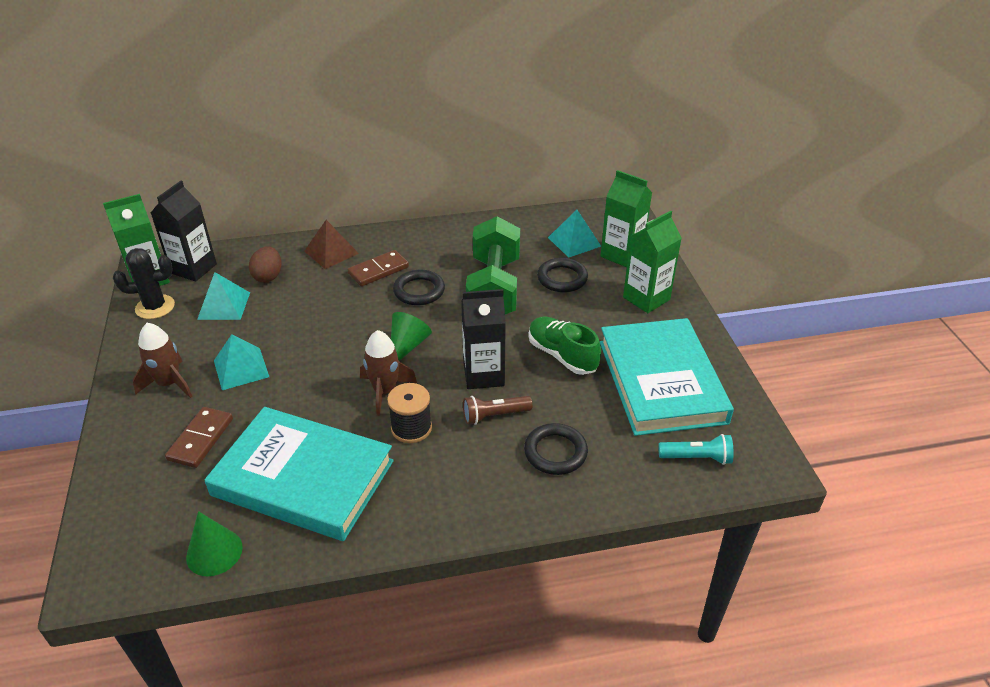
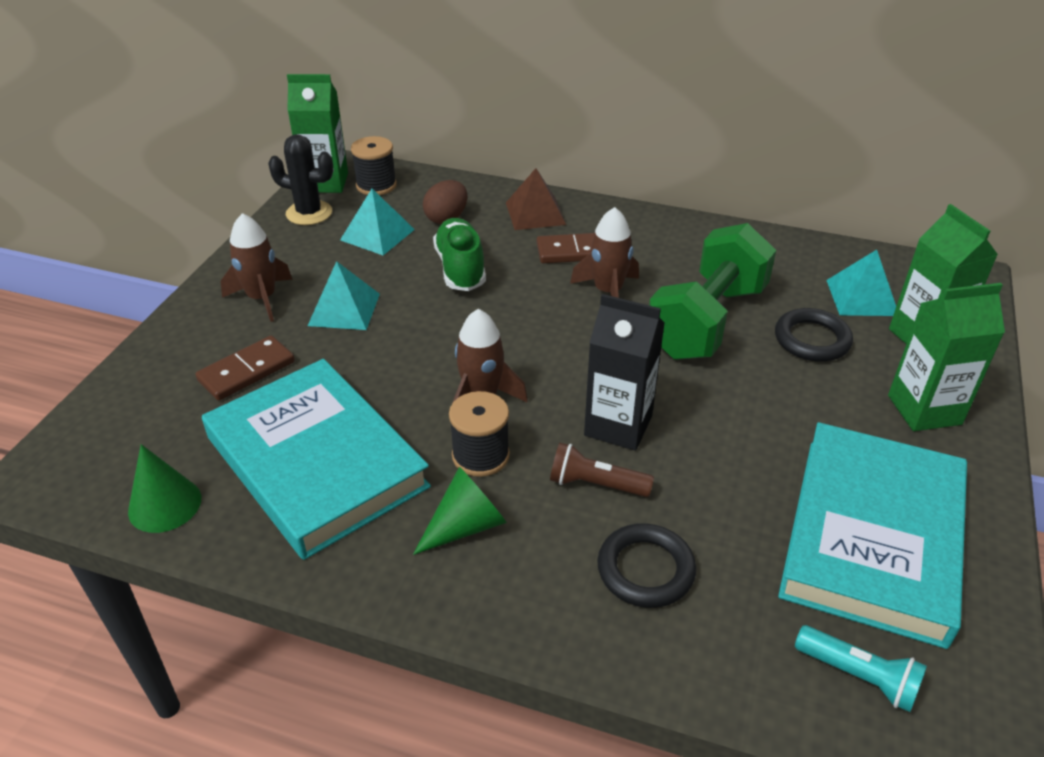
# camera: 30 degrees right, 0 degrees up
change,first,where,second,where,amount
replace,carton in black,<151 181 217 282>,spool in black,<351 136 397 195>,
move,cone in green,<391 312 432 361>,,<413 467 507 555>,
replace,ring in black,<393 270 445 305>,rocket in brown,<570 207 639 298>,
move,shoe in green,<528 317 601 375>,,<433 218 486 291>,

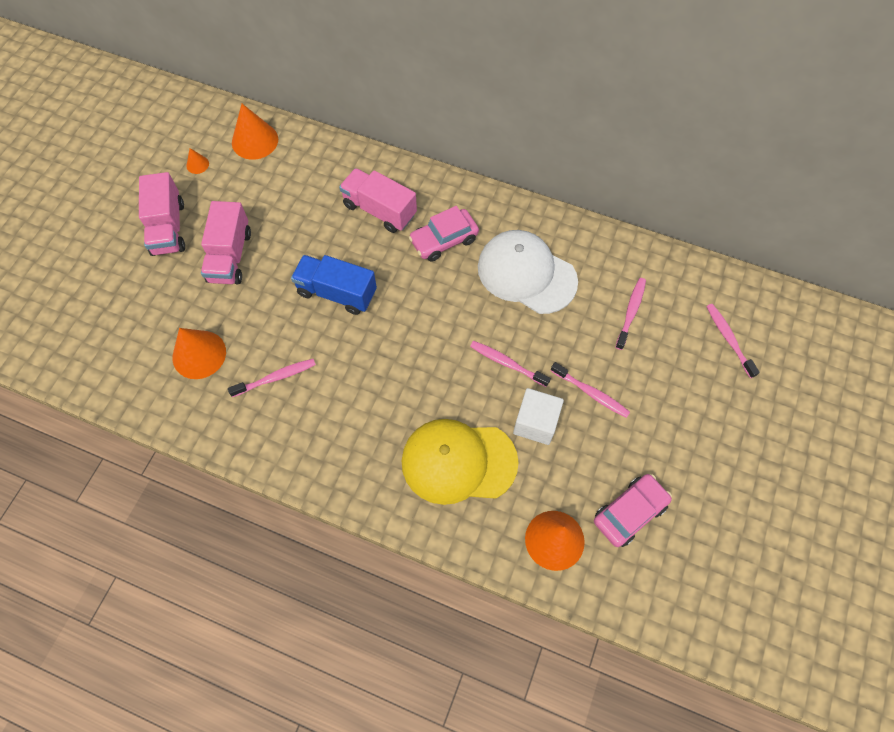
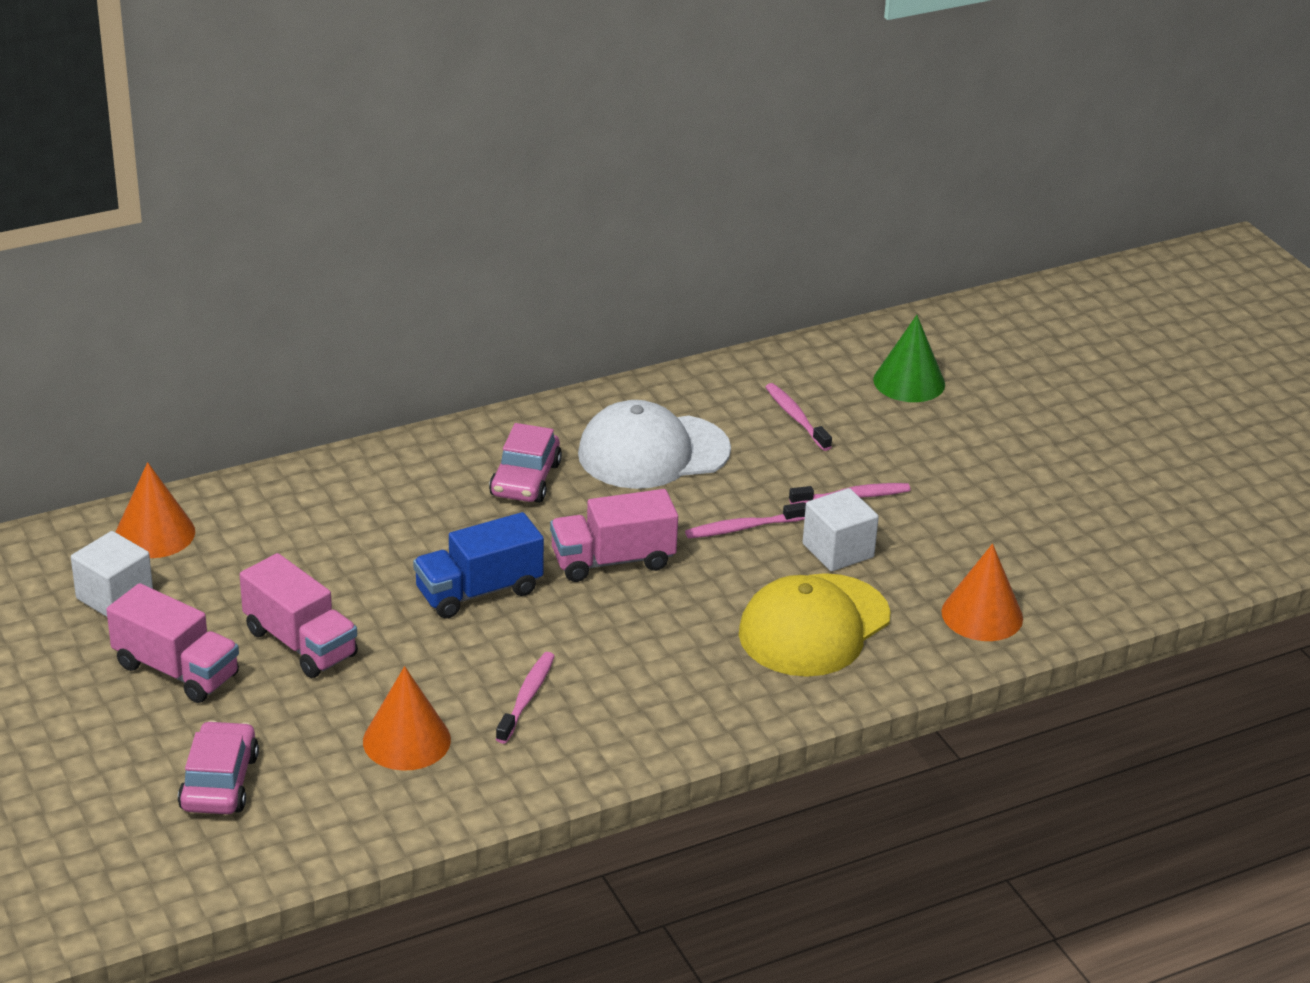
# camera: 50 degrees left, 30 degrees down
change,first,where,second,where,amount
replace,cone in orange,<186 148 209 174>,cube in white,<71 531 153 617>,
move,truck in pink,<339 168 417 233>,,<550 489 678 582>,
move,car in pink,<594 474 672 547>,,<178 721 259 814>,
replace,toothbrush in pink,<706 304 760 378>,cone in green,<873 315 945 402>,

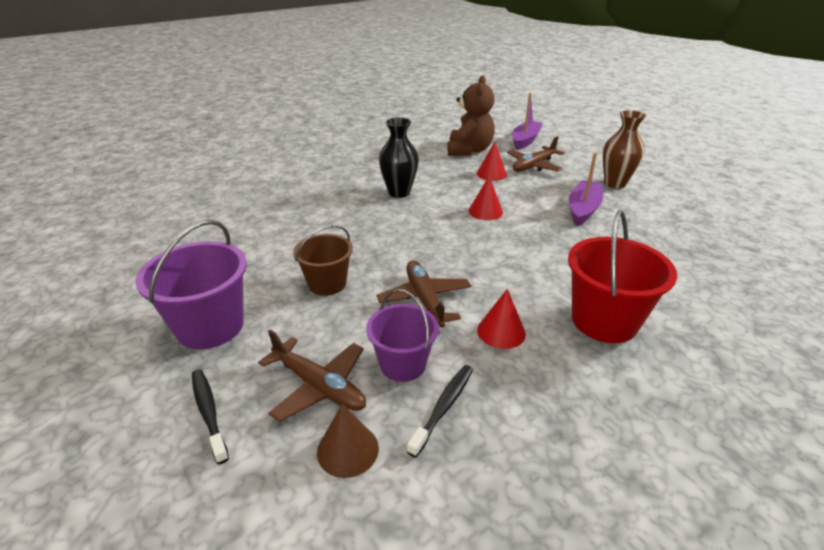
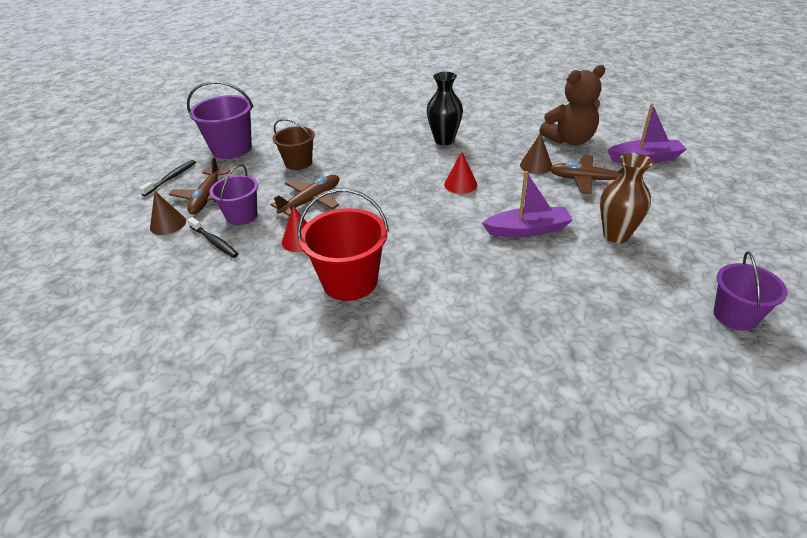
# camera: 60 degrees right, 5 degrees up
change,first,where,second,where,amount
rotate,toothbrush in black,<407 365 473 458>,,<187 217 238 258>,45 degrees clockwise
recolor,cone in red,<477 142 507 181>,cone in brown,<520 133 552 174>,
insert,,,bucket in purple,<714 251 788 331>,

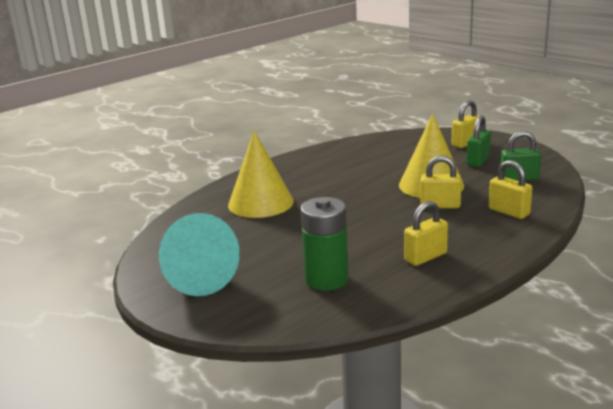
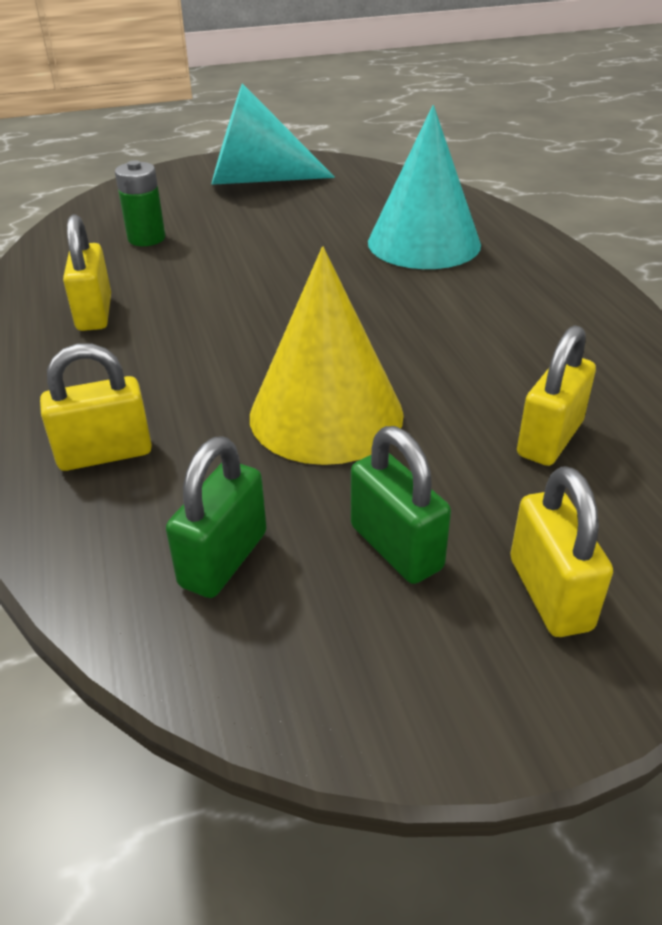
# camera: 115 degrees right, 15 degrees up
change,first,where,second,where,amount
recolor,cone in yellow,<228 130 294 218>,cone in turquoise,<368 105 481 269>,
resize,battery in green,<300 197 349 291>,,<115 160 165 246>,x0.63
move,padlock in yellow,<421 155 462 208>,,<517 325 596 466>,

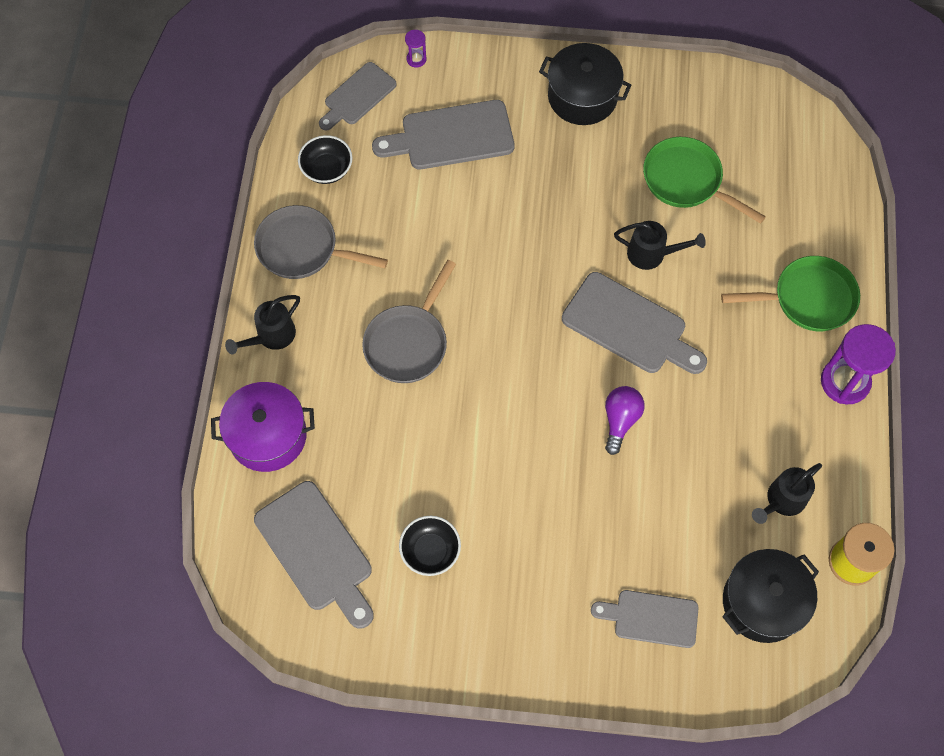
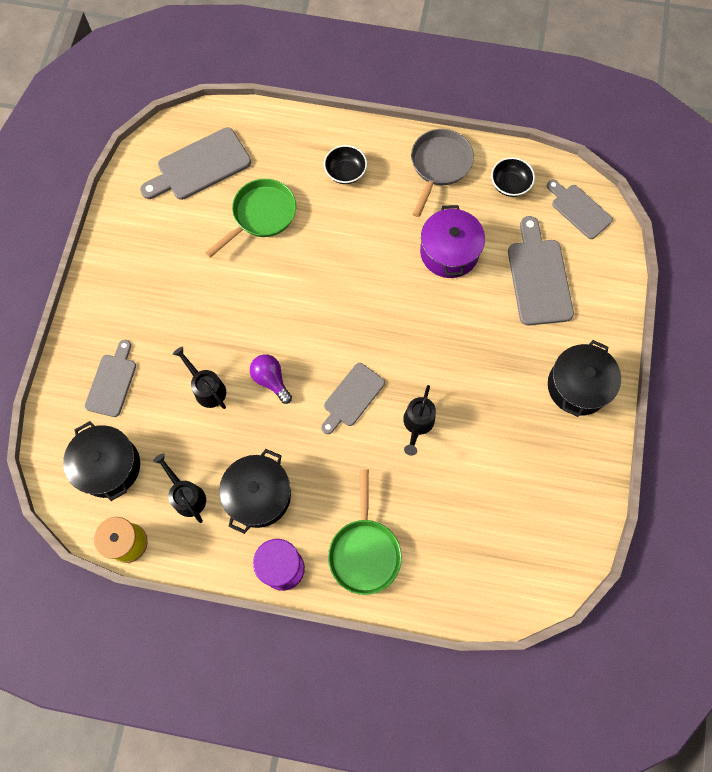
# camera: 95 degrees right, 5 degrees up
change,first,where,second,where,amount
move,pot in purple,<211 382 315 472>,,<420 205 485 278>,
move,watering can in black,<225 295 300 354>,,<173 346 226 409>,
delete,pan in grey,<362 260 456 383>,,,
move,bowl in black,<399 516 461 576>,,<324 145 367 184>,
delete,hourglass in purple,<405 30 427 67>,,,
resize,cutting board in grey,<562 272 707 374>,,<321 363 385 434>,x0.65
rotate,light bulb in purple,<605 386 645 455>,,<250 354 292 404>,150 degrees counterclockwise
move,pan in green,<643 137 766 224>,,<205 179 296 258>,
insert,,,pot in black,<219 449 291 534>,

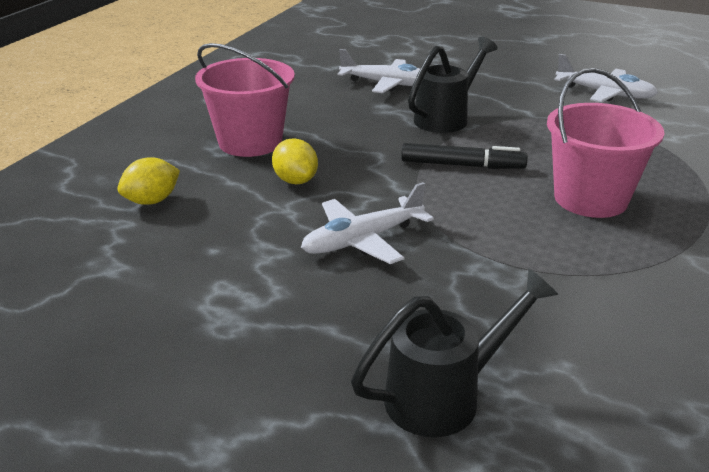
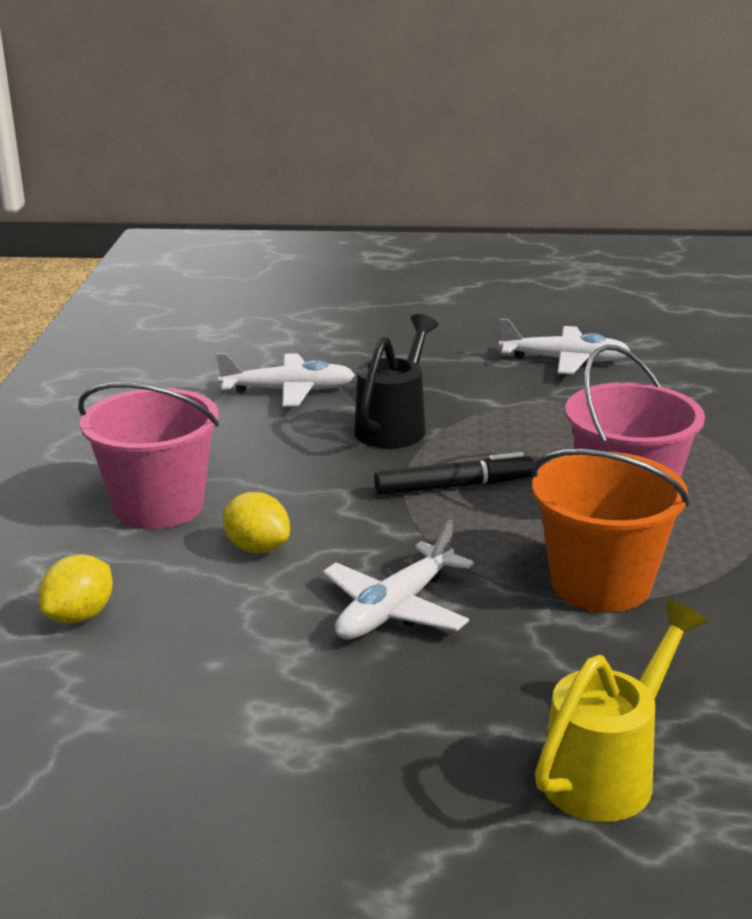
# camera: 20 degrees left, 5 degrees down
change,first,where,second,where,amount
recolor,watering can in black,<351 269 558 437>,watering can in yellow,<535 600 707 822>,
insert,,,bucket in orange,<531 449 690 612>,

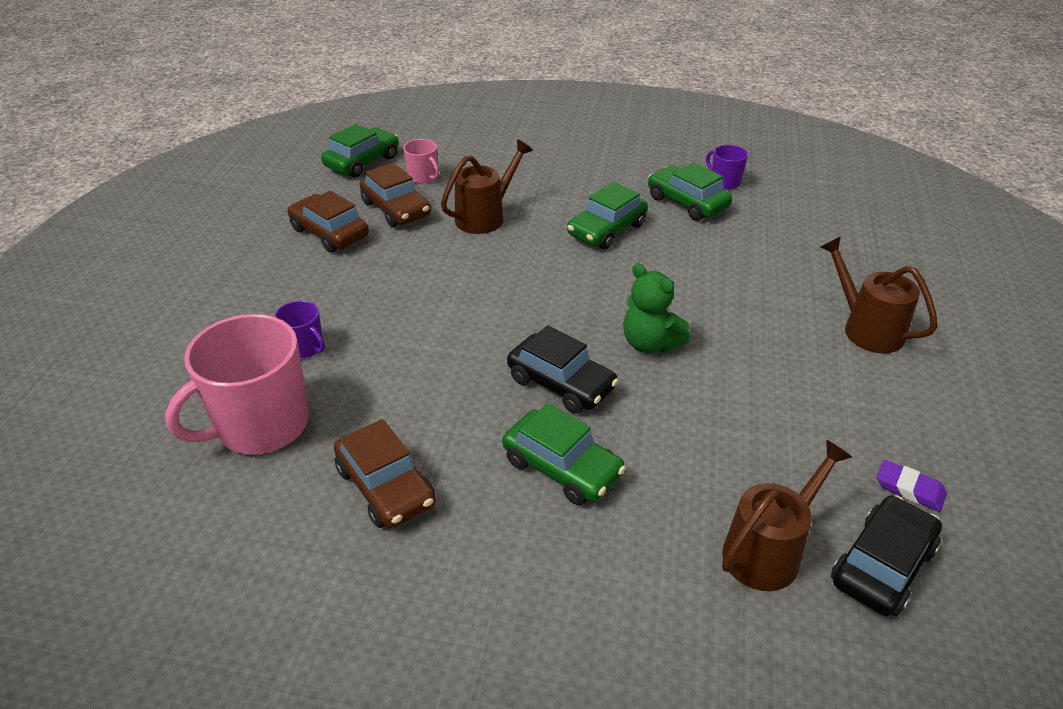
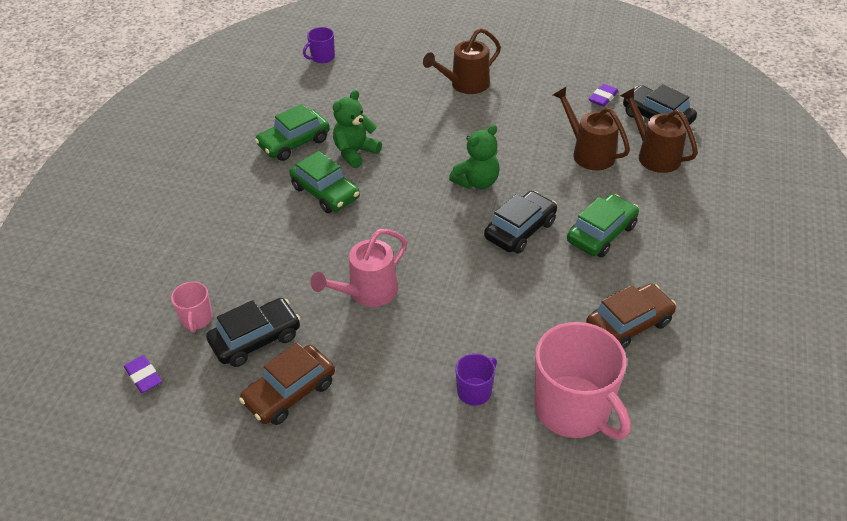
# camera: 85 degrees left, 5 degrees up
change,first,where,second,where,amount
replace,car in green,<321 124 399 178>,eraser in purple,<124 355 162 393>,
recolor,car in brown,<360 162 431 227>,car in black,<206 298 300 367>,
rotate,mug in pink,<403 139 439 184>,,<171 282 213 333>,120 degrees clockwise
move,watering can in brown,<441 139 533 234>,,<553 87 630 170>,
move,mug in purple,<706 145 748 190>,,<303 27 335 63>,
insert,,,watering can in pink,<311 229 407 307>,
insert,,,teddy bear in green,<333 90 382 168>,

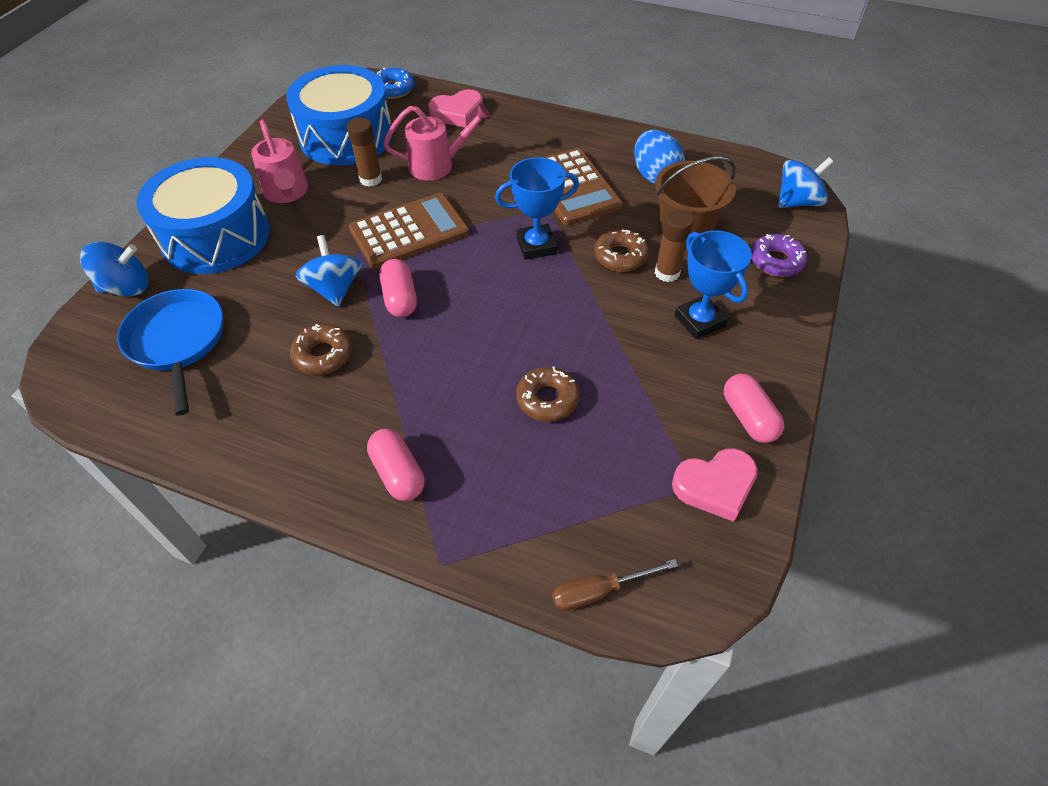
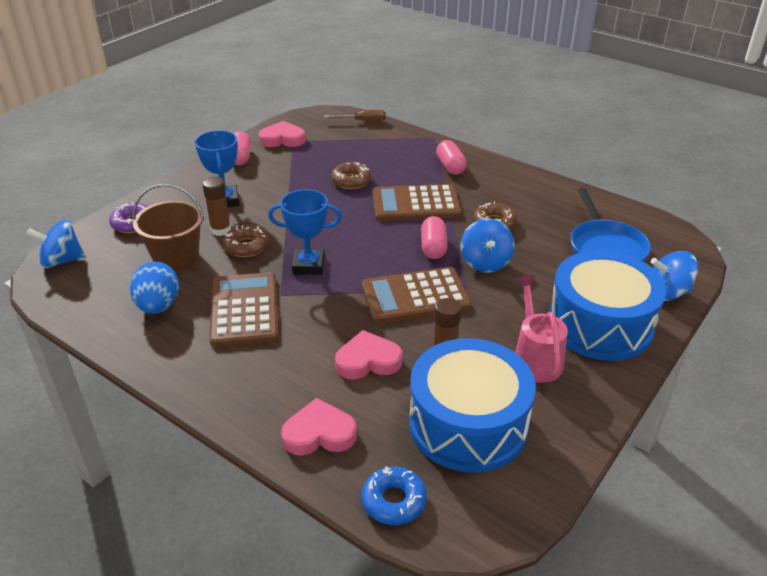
# camera: 165 degrees left, 15 degrees down
change,first,where,second,where,amount
replace,watering can in pink,<383 103 492 181>,heart in pink,<335 330 402 379>,
insert,,,calculator in brown,<372 184 461 221>,

